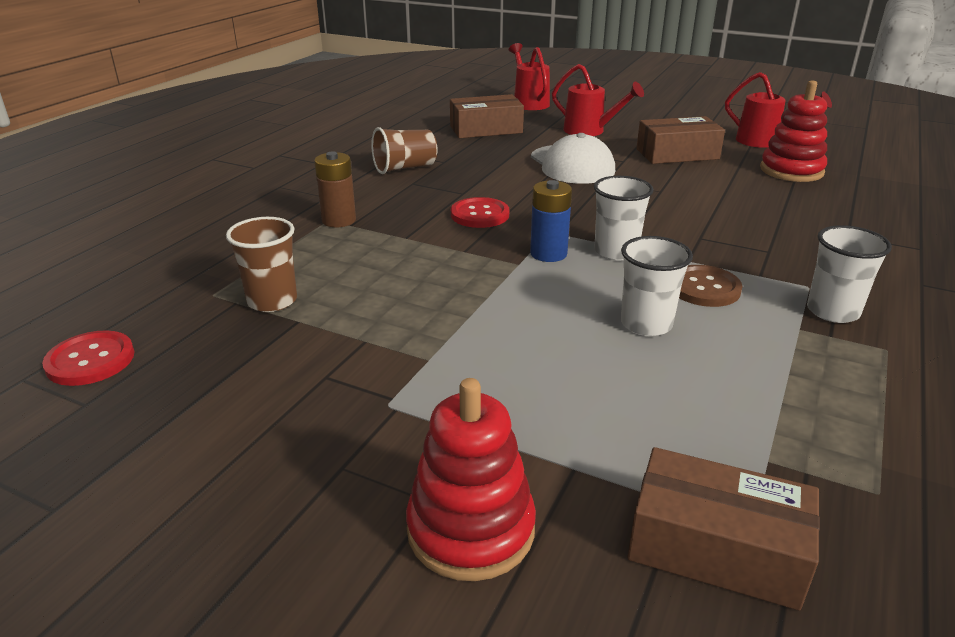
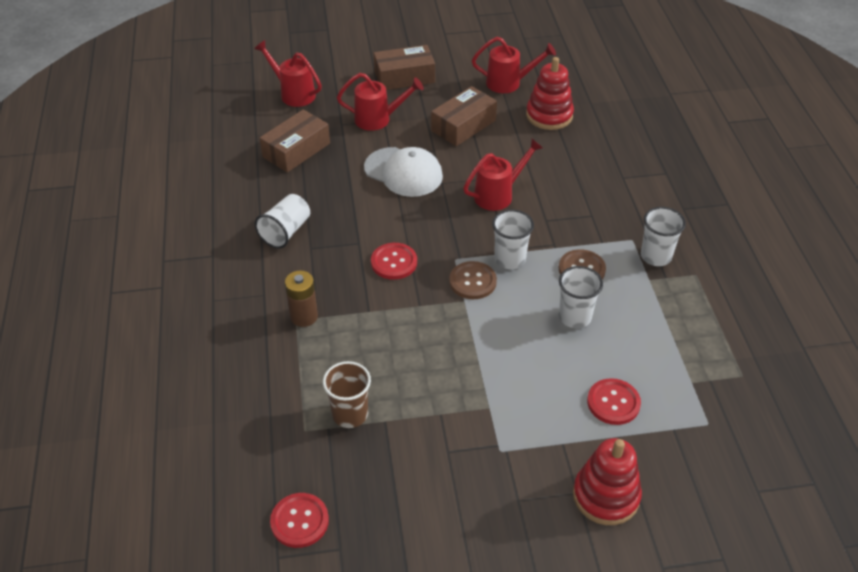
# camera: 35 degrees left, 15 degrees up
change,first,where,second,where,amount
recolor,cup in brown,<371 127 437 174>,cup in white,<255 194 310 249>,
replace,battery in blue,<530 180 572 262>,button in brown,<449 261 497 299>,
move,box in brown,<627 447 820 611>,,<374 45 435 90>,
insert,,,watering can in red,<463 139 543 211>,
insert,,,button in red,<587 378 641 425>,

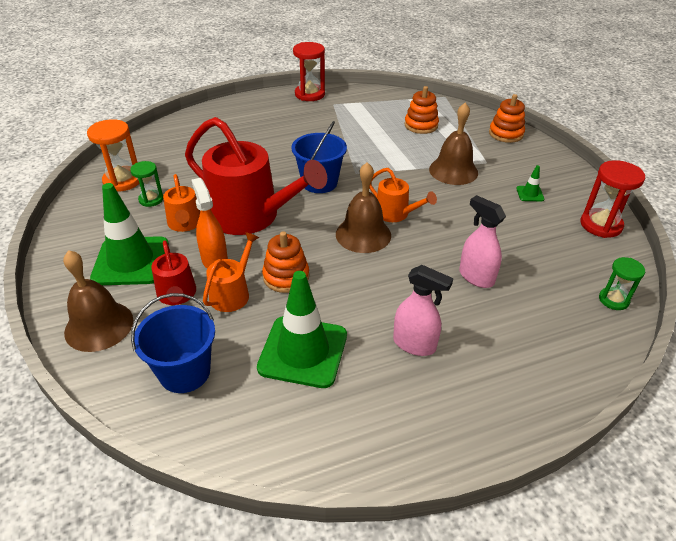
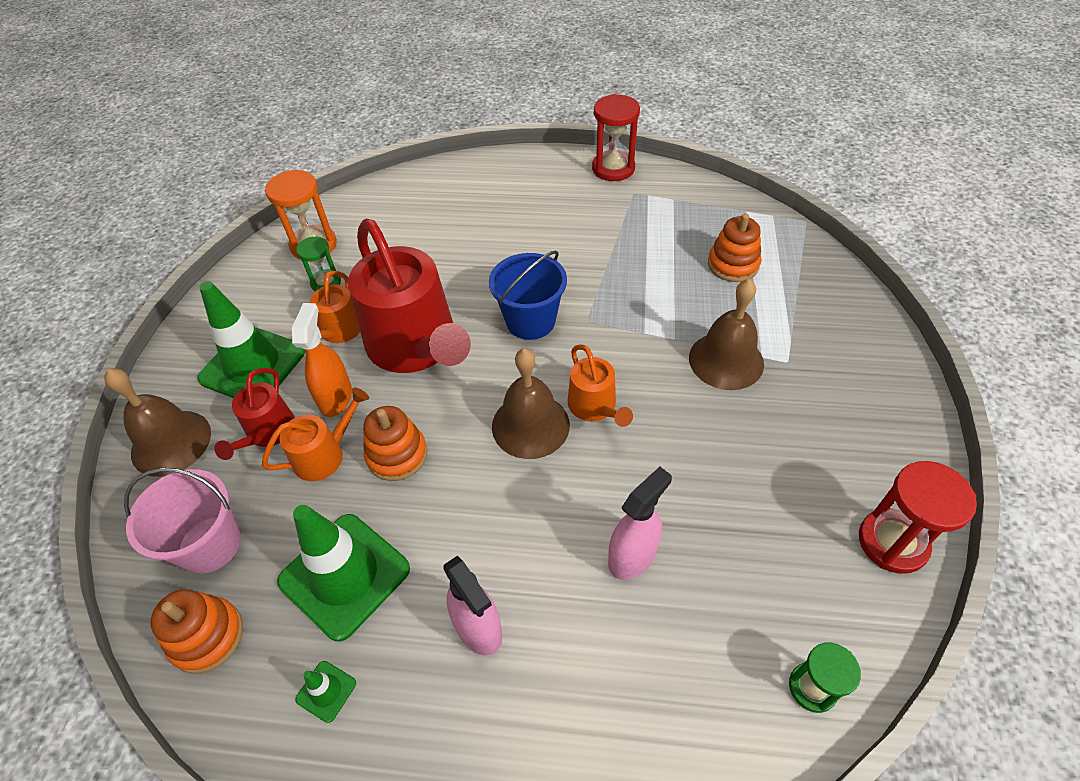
# camera: 30 degrees right, 10 degrees up
change,first,where,second,where,amount
recolor,bucket in blue,<131 293 215 393>,bucket in pink,<124 468 241 574>,
rotate,spray bottle in pink,<459 195 506 288>,,<608 467 672 580>,60 degrees clockwise
move,stacking toy in orange,<489 94 525 143>,,<151 589 243 674>,
move,traffic cone in green,<516 165 544 201>,,<295 661 356 723>,

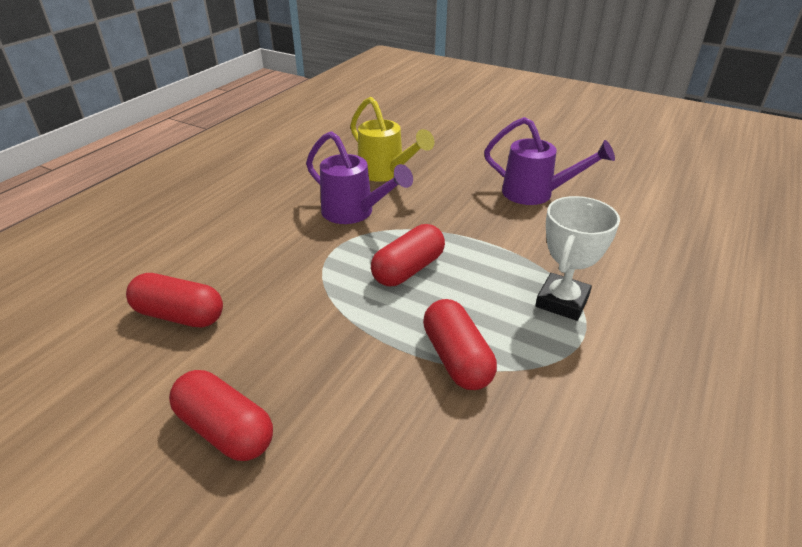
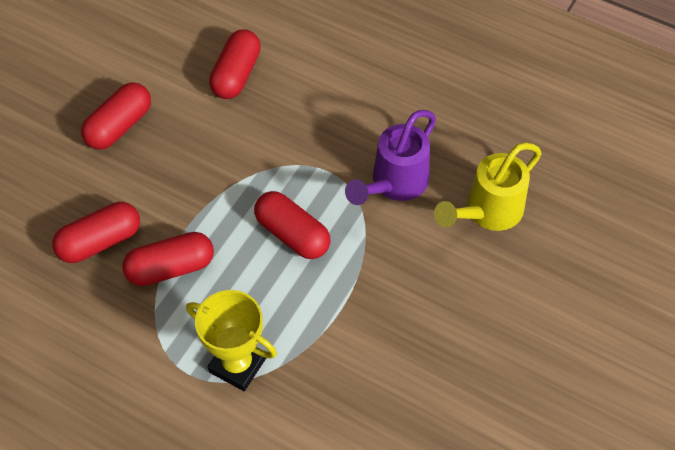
# camera: 90 degrees right, 20 degrees up
change,first,where,second,where,amount
delete,watering can in purple,<484 117 615 205>,,,
recolor,trophy in white,<535 196 620 321>,trophy in yellow,<186 290 277 391>,
insert,,,capsule in red,<52 202 140 263>,

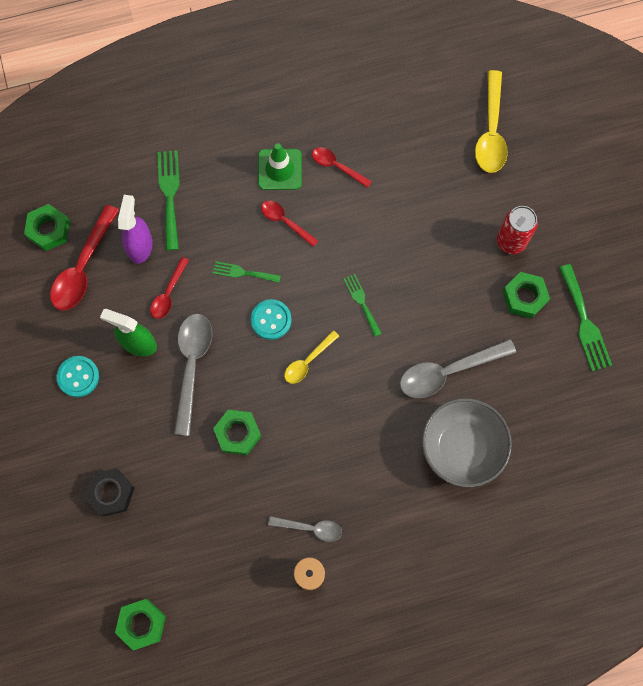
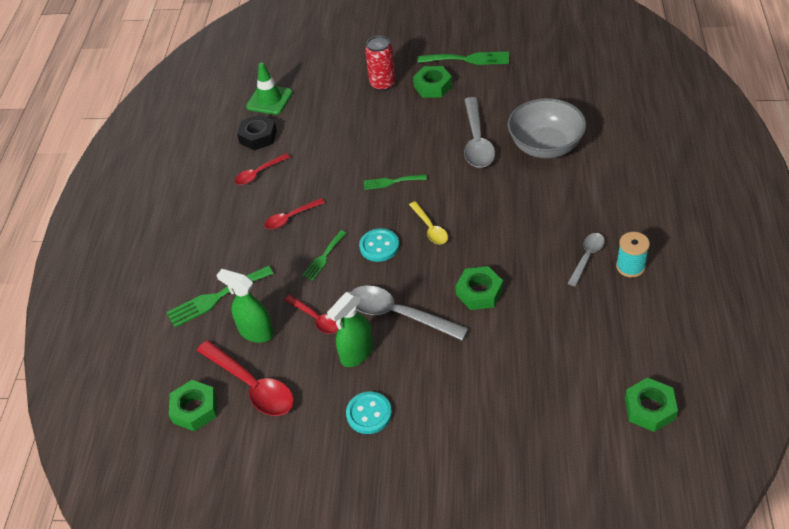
# camera: 65 degrees left, 25 degrees down
change,first,where,second,where,amount
move,nut in black,<84 468 135 517>,,<237 114 277 151>,
recolor,spray bottle in purple,<118 195 153 264>,spray bottle in green,<216 269 274 343>,
rotate,fork in green,<157 150 180 251>,,<166 266 273 327>,45 degrees counterclockwise
move,traffic cone in green,<258 143 302 190>,,<246 63 293 115>,
delete,spoon in yellow,<475 70 508 173>,,,

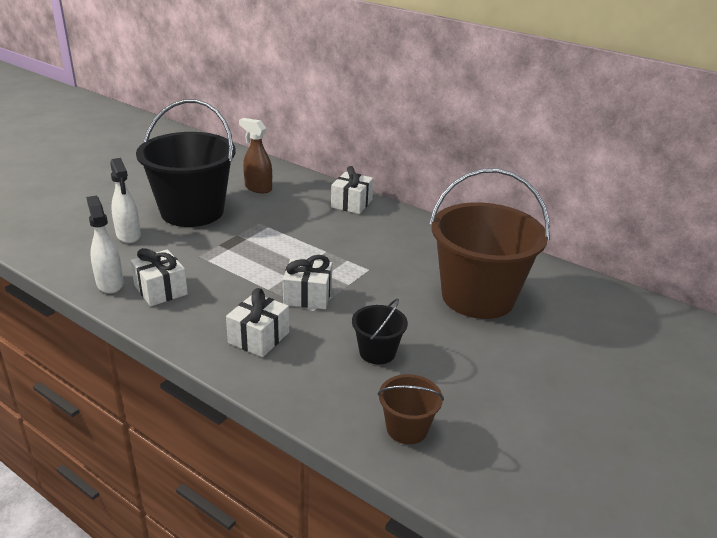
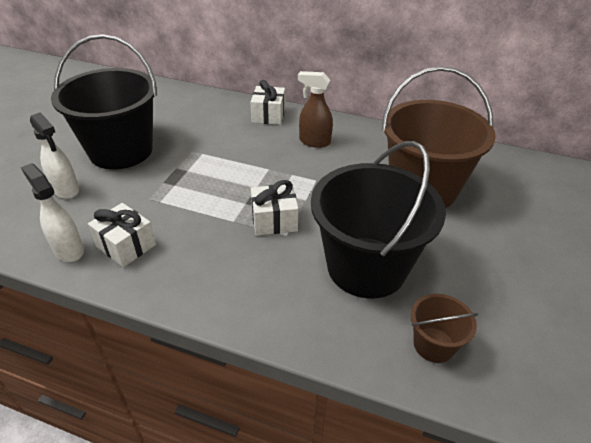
# camera: 15 degrees left, 10 degrees up
change,first,where,second,where,amount
delete,gift in white,<226 288 289 357>,,,
move,spray bottle in brown,<239 118 272 193>,,<298 71 333 148>,
resize,bucket in black,<352 298 408 364>,,<311 141 446 299>,x2.25

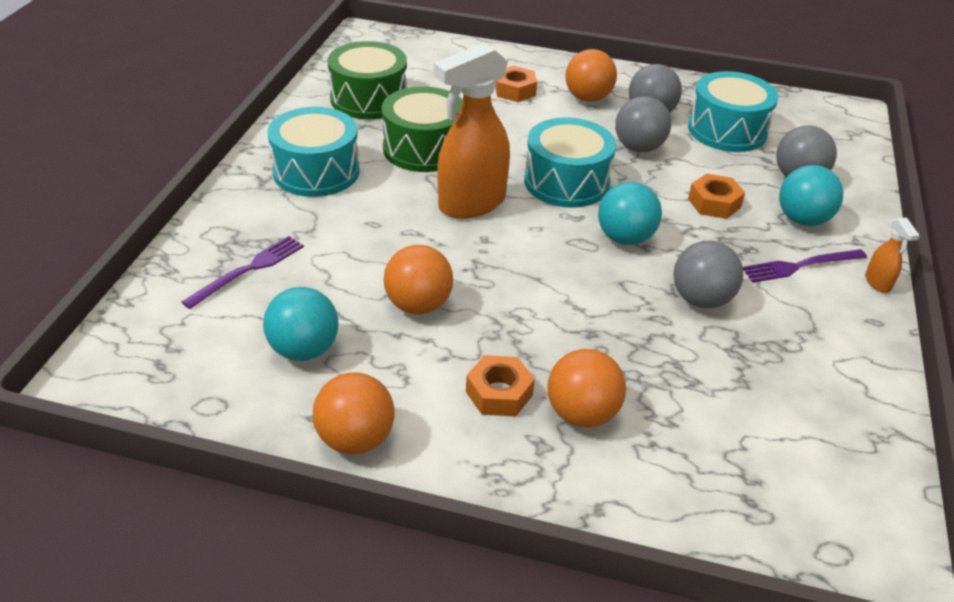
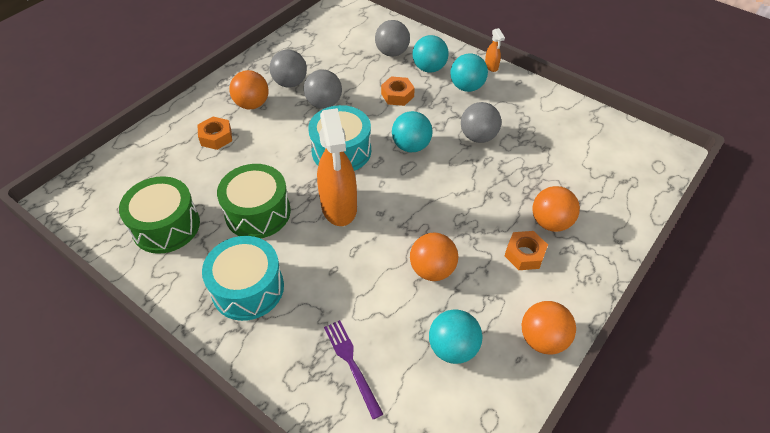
# camera: 65 degrees left, 10 degrees up
change,first,where,second,where,amount
delete,drum in turquoise,<688 71 778 152>,,,
replace,fork in purple,<743 249 867 283>,ball in turquoise,<450 54 488 92>,
rotate,spray bottle in orange,<865 217 920 293>,,<485 28 505 72>,60 degrees clockwise

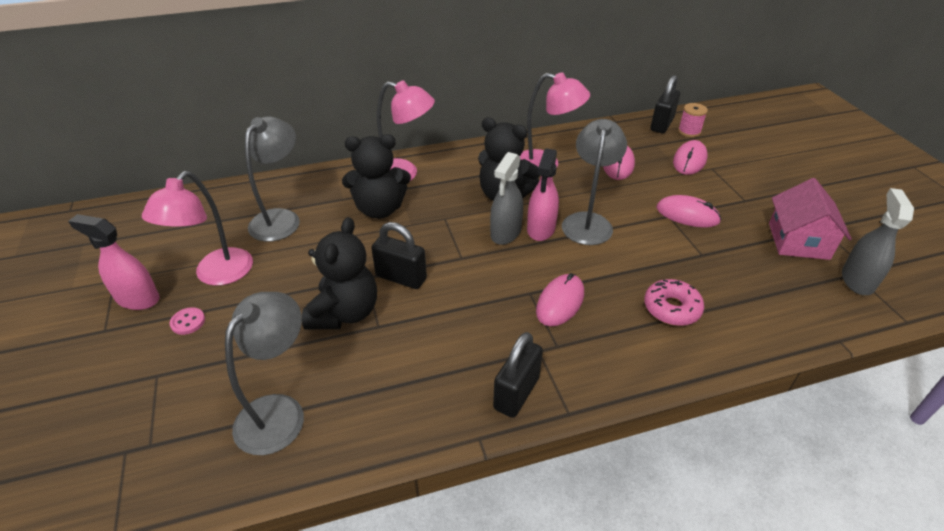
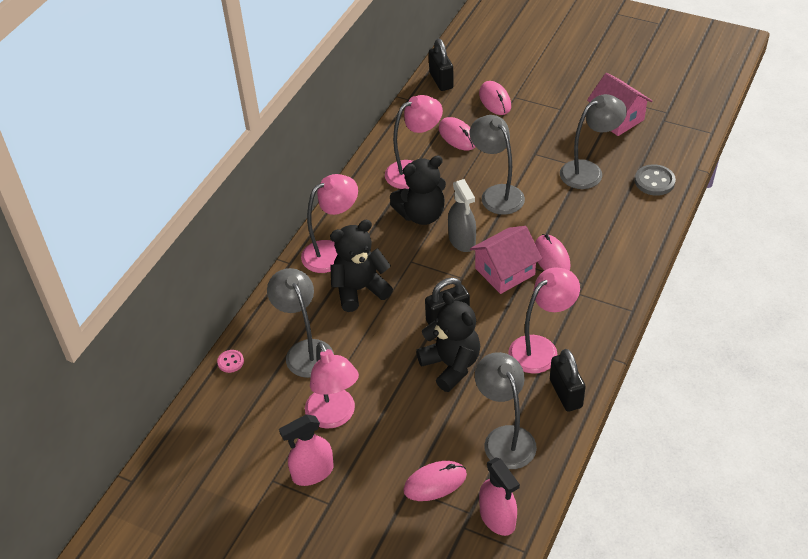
# camera: 45 degrees left, 5 degrees up
change,first,where,second,where,amount
move,button in pink,<170 307 205 335>,,<217 350 244 373>,
rotate,teddy bear in black,<342 134 411 219>,,<330 220 393 312>,150 degrees counterclockwise
move,padlock in black,<493 332 543 418>,,<550 349 586 411>,
move,spray bottle in pink,<527 148 559 241>,,<479 457 520 536>,
delete,donut in pink,<644 279 704 326>,,,
move,mouse in pink,<657 195 721 227>,,<403 461 467 501>,
delete,spool in pink,<678 103 708 137>,,,
delete,spray bottle in grey,<842 188 914 295>,,,
insert,,,house in pink,<470 226 542 294>,
insert,,,lamp in pink,<508 267 580 374>,
insert,,,lamp in grey,<560 94 627 189>,
insert,,,button in grey,<635 164 676 196>,

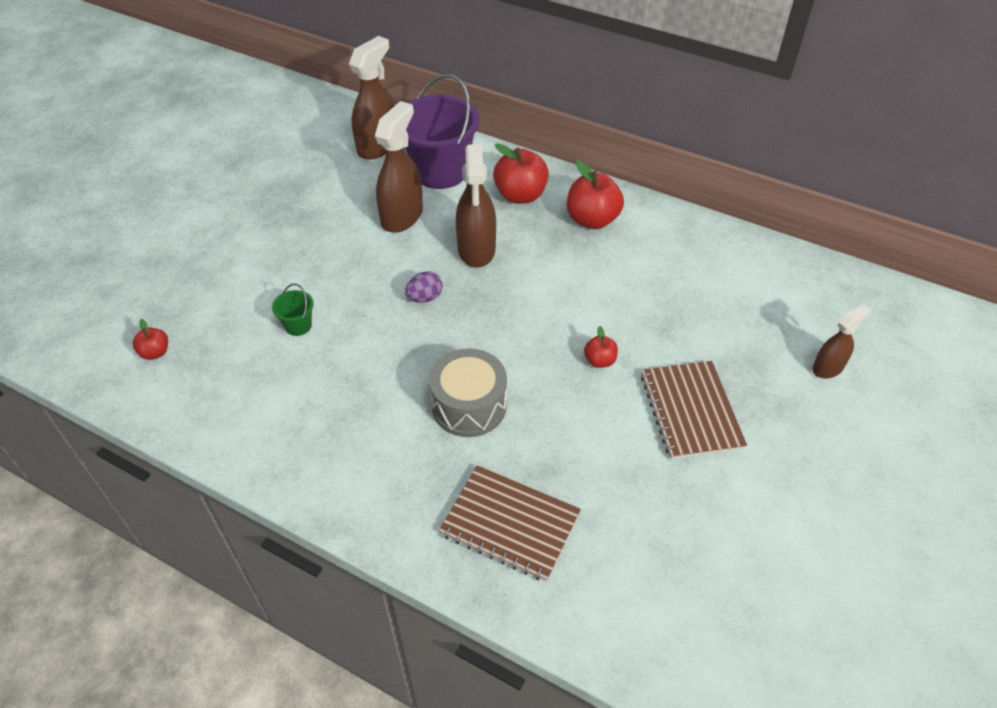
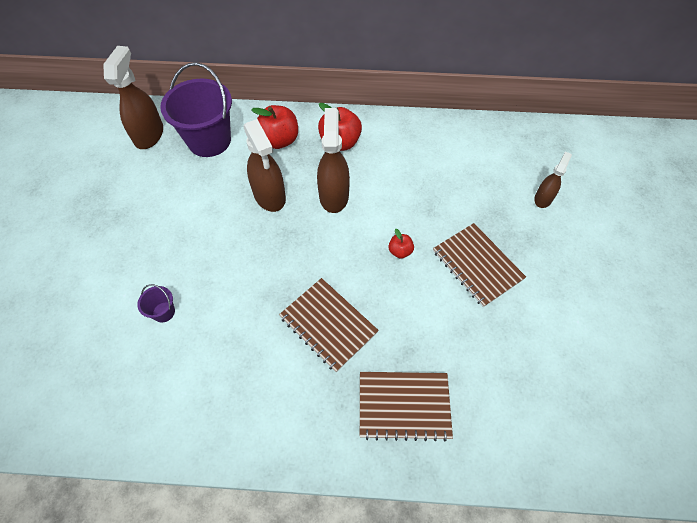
# camera: 25 degrees left, 10 degrees up
change,first,where,second,where,amount
delete,apple in red,<133 319 168 360>,,,
recolor,bucket in green,<272 283 314 336>,bucket in purple,<137 284 175 322>,
move,spray bottle in brown,<375 101 423 233>,,<317 108 350 213>,
delete,egg in purple,<405 271 443 303>,,,
replace,drum in grey,<429 348 507 437>,notebook in brown,<279 278 379 372>,

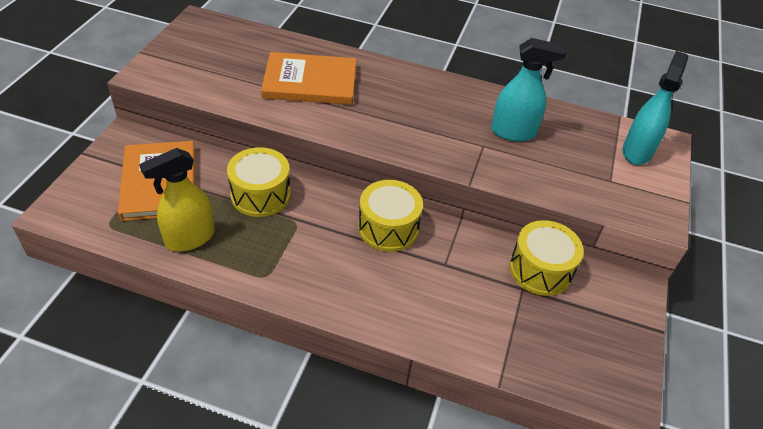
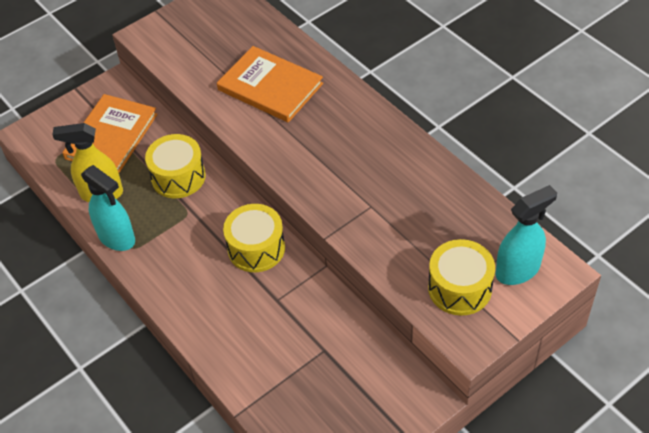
# camera: 40 degrees right, 5 degrees up
change,first,where,second,where,amount
move,spray bottle in turquoise,<491 38 566 141>,,<81 165 135 251>,
move,drum in yellow,<509 220 584 296>,,<428 239 495 316>,

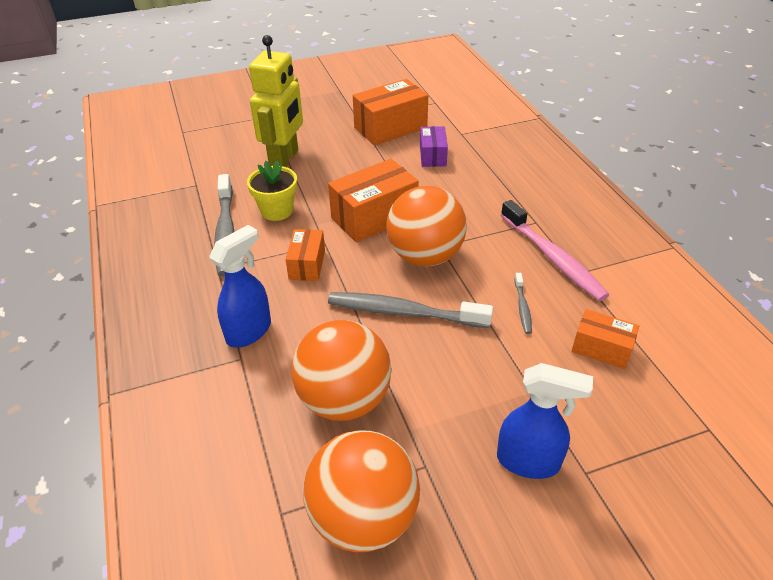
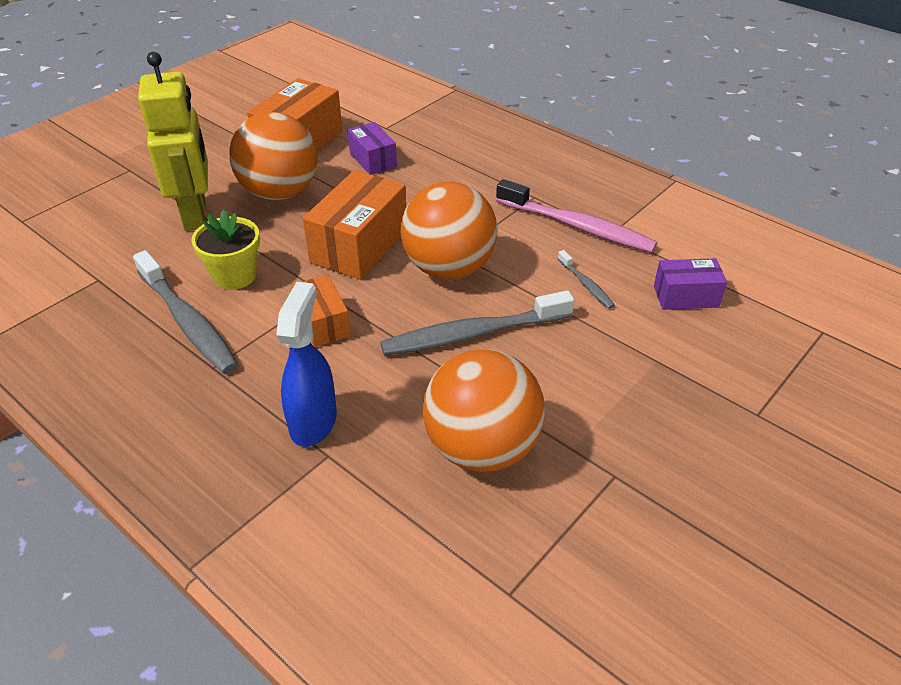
# camera: 30 degrees left, 0 degrees up
change,first,where,second,where,amount
move,ball in orange,<303 431 420 552>,,<229 112 317 200>,
delete,spray bottle in blue,<497 363 593 479>,,,
recolor,box in orange,<572 309 639 369>,box in purple,<654 258 727 310>,

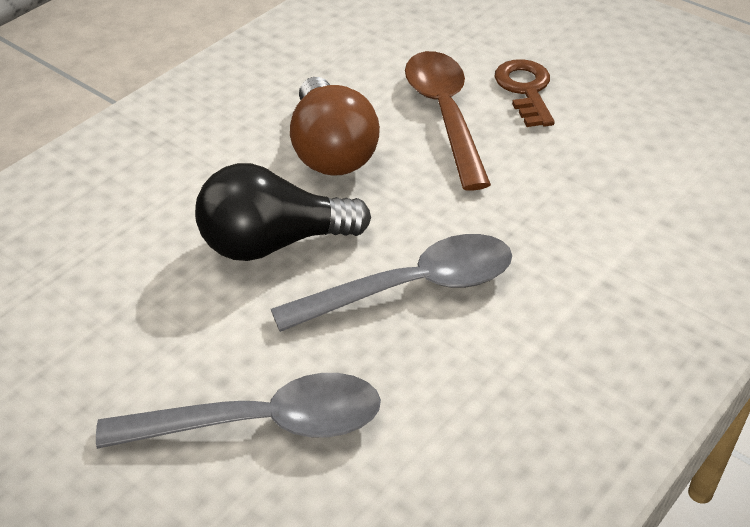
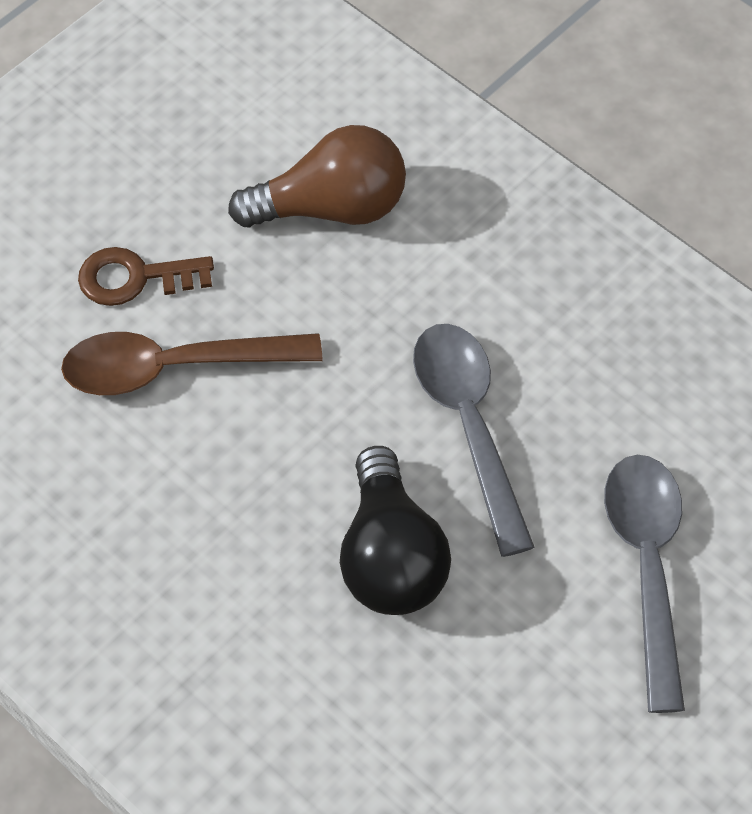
# camera: 85 degrees left, 15 degrees up
change,first,where,second,where,amount
move,light bulb in brown,<290 77 380 176>,,<228 125 406 227>,

